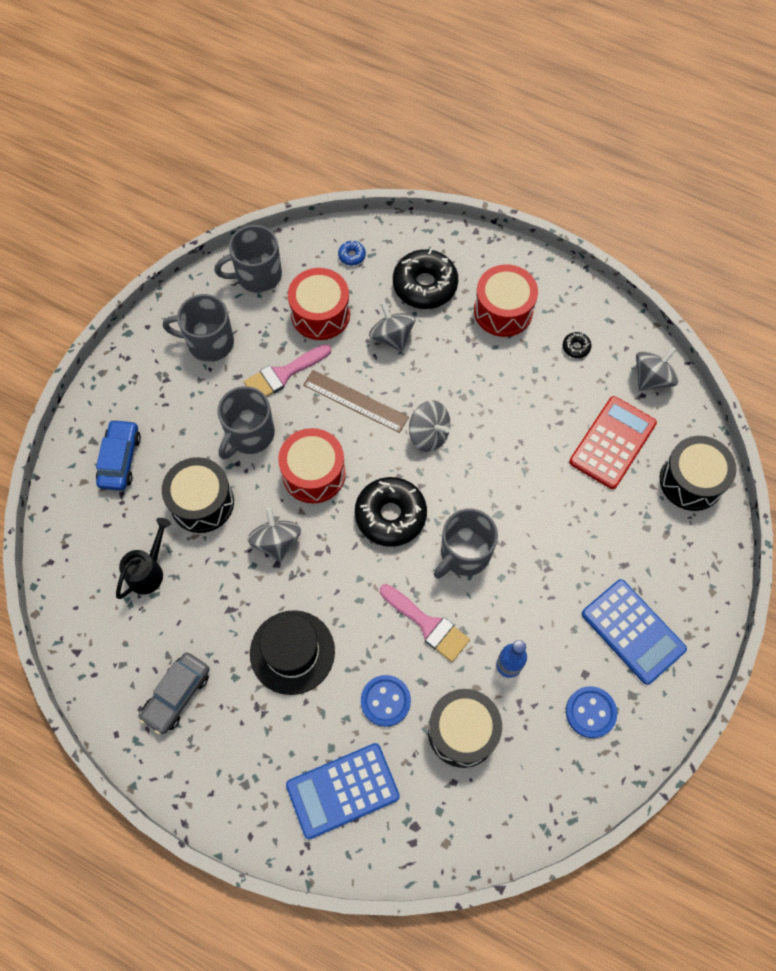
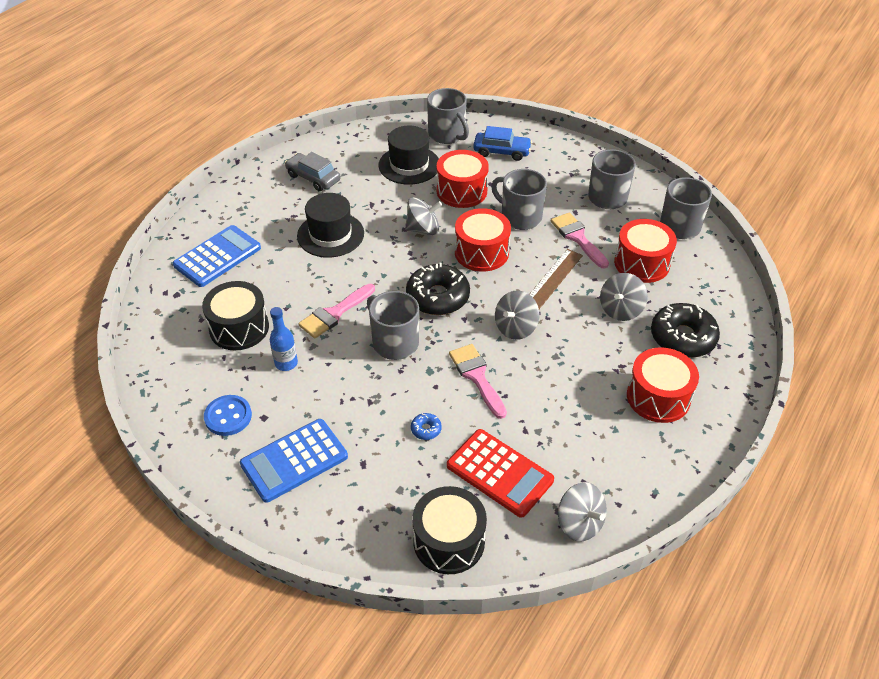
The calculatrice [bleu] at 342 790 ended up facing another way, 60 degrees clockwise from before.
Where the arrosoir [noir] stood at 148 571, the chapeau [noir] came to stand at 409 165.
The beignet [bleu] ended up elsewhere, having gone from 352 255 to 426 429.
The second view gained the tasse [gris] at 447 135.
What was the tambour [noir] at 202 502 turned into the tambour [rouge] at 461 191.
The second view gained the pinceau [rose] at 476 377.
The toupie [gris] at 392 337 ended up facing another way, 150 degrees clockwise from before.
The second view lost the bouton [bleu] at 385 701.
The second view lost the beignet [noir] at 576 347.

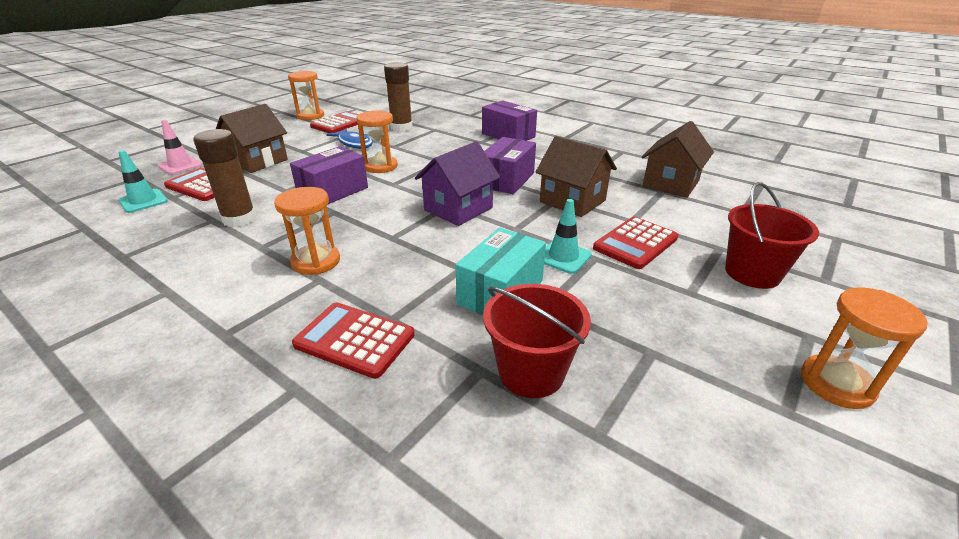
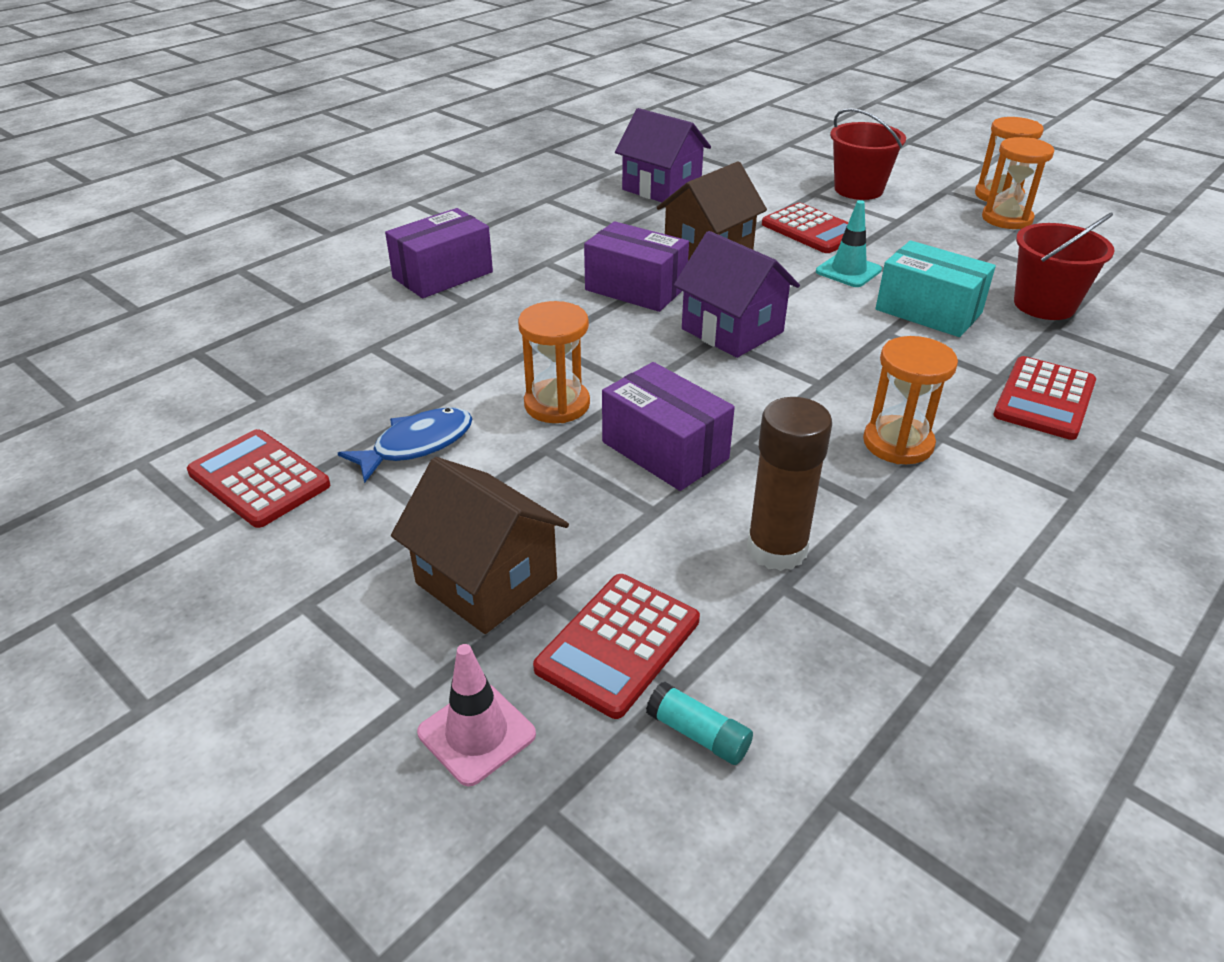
What was the maison [marron] at 670 184 turned into the maison [violet] at 661 188.
Where the cône de chantier [turquoise] stood at 143 201, the bâton de colle [turquoise] came to stand at 698 734.
The sablier [orange] ended up elsewhere, having gone from 310 116 to 1007 219.
The second view lost the bâton de colle [marron] at 401 127.

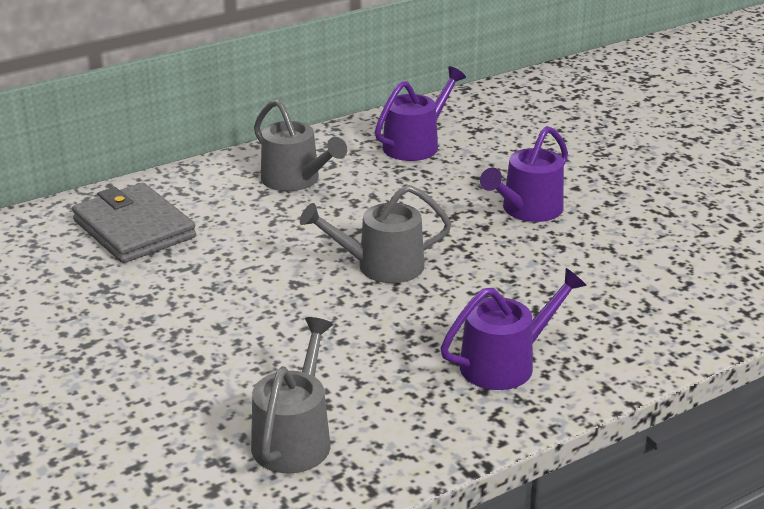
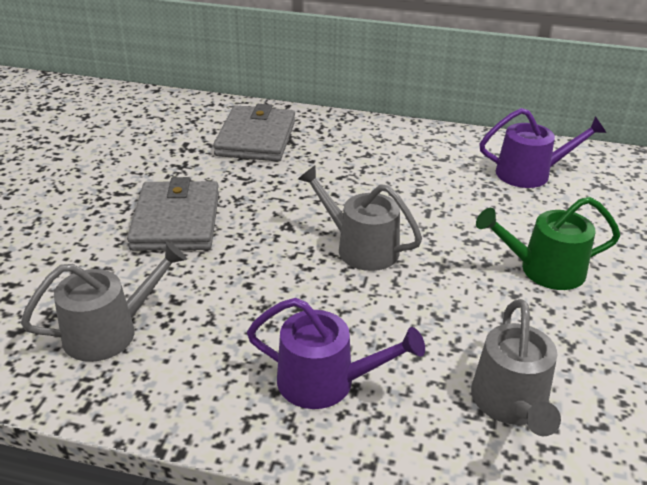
The second view gained the portefeuille [gris] at 176 221.
The arrosoir [gris] ended up elsewhere, having gone from 295 180 to 511 403.
What was the arrosoir [violet] at 527 210 turned into the arrosoir [vert] at 544 270.

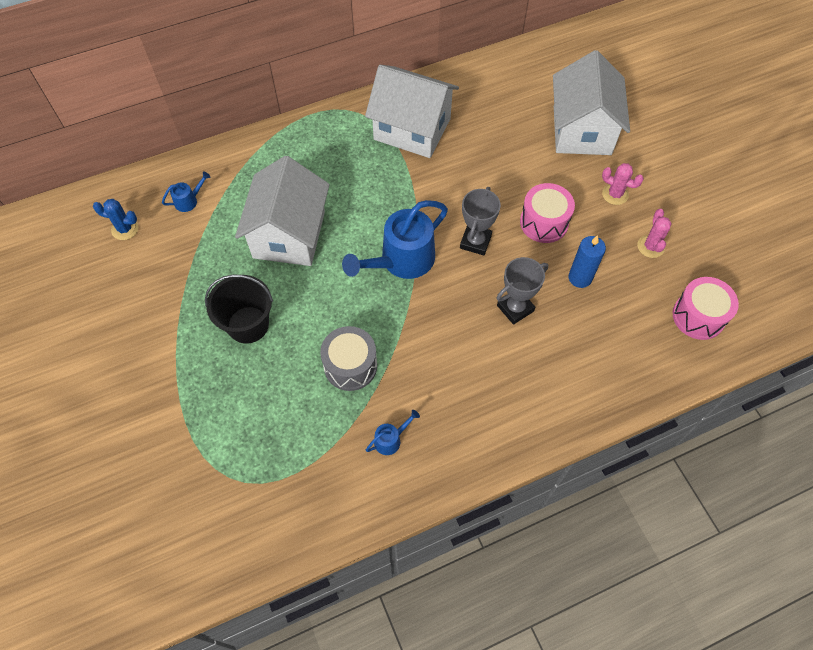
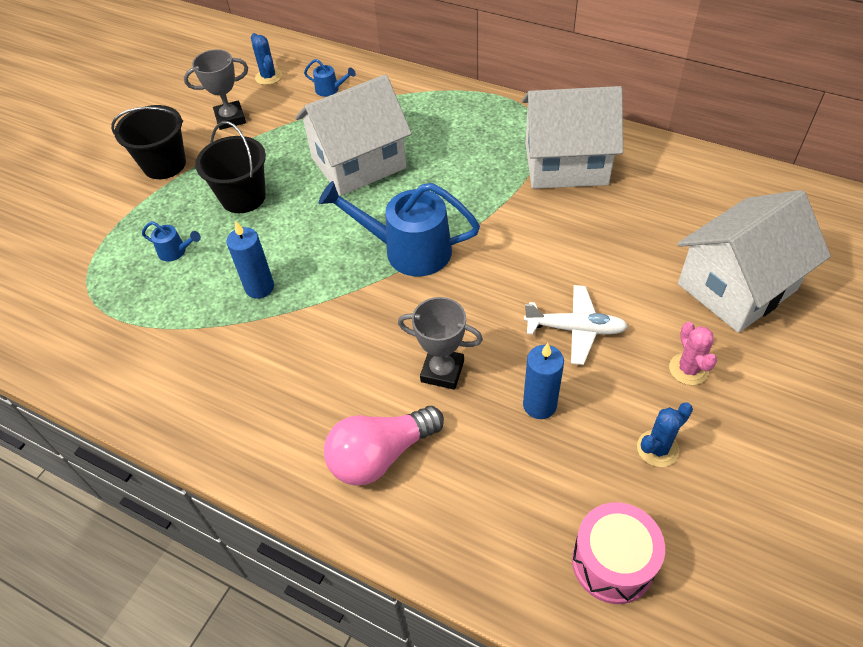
The second view gained the seau [noir] at 164 164.
The arrosoir [bleu] ended up elsewhere, having gone from 391 439 to 176 251.
The trophée [gris] ended up elsewhere, having gone from 475 242 to 230 118.
Where the tambour [gris] stood at 350 366, the bougie [bleu] came to stand at 259 287.
The second view gained the ampoule [rose] at 381 455.
The maison [blanc] at 412 129 ended up facing another way, 75 degrees counterclockwise from before.
Where the tambour [rose] stood at 544 222, the avion [blanc] came to stand at 575 329.
What was the cactus [rose] at 650 246 turned into the cactus [bleu] at 657 448.

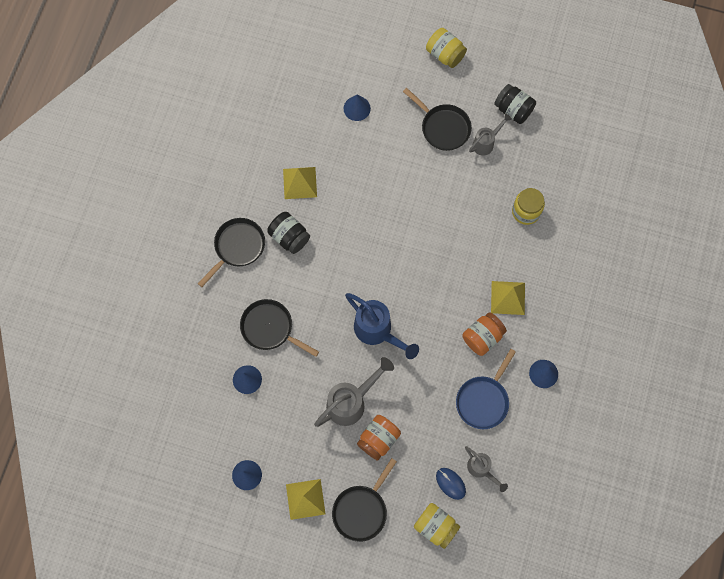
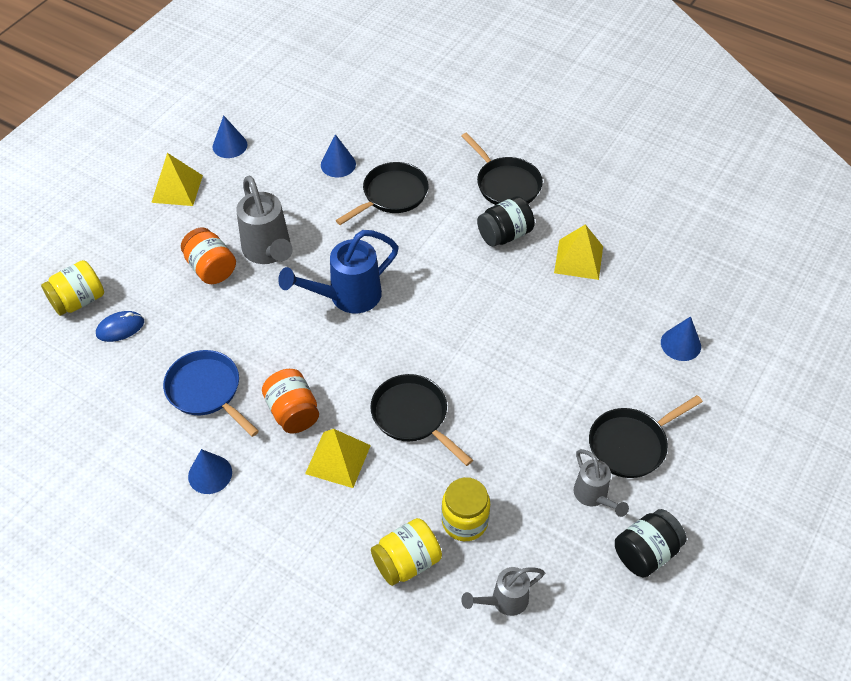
The poêle [noir] ended up elsewhere, having gone from 362 510 to 413 416.
The bocal [jaune] ended up elsewhere, having gone from 445 54 to 407 562.
The arrosoir [gris] ended up elsewhere, having gone from 481 469 to 503 601.

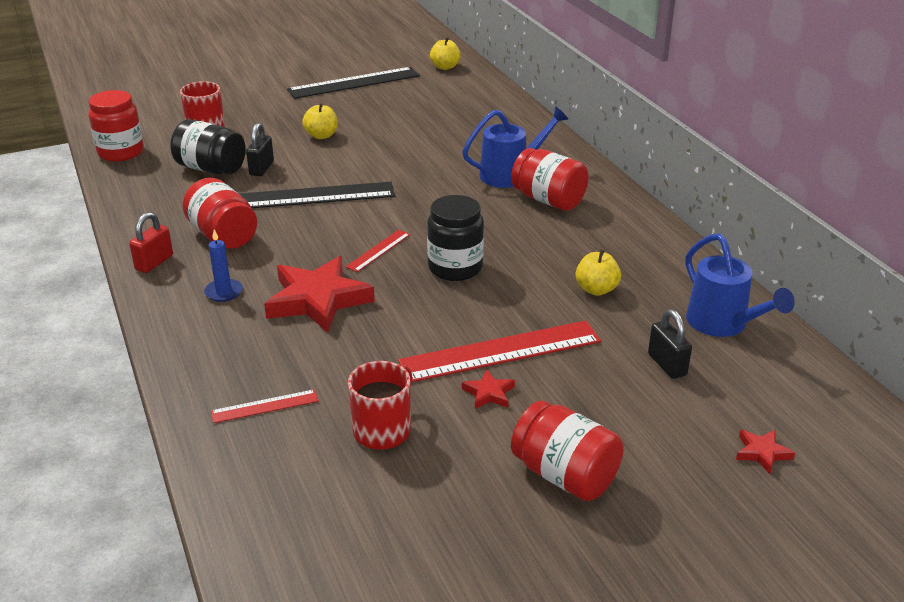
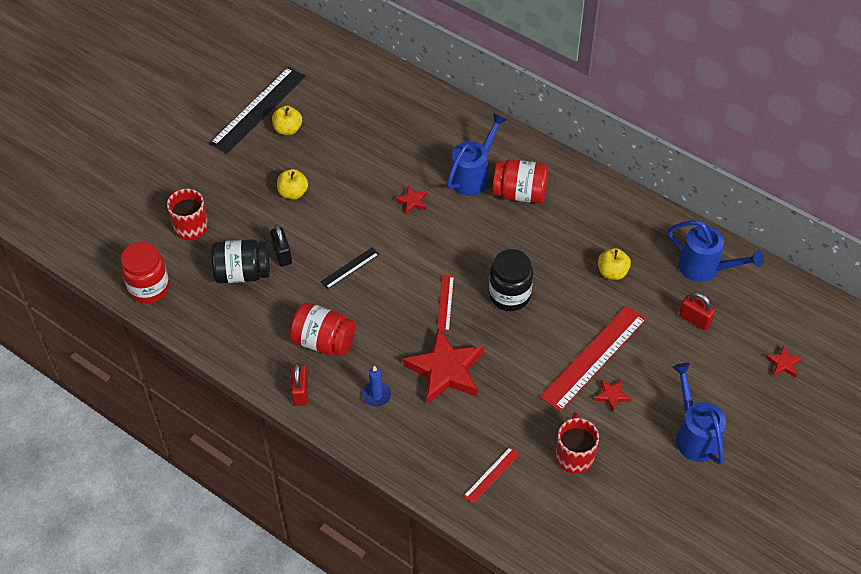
The pomme [jaune] ended up elsewhere, having gone from 445 67 to 288 129.
The size of the règle [noir] at 312 196 changed by a factor of 0.48.
The second view gained the étoile [rouge] at 412 201.
Where the bocal [rouge] stood at 565 475, the arrosoir [bleu] came to stand at 694 435.
What was the cadenas [noir] at 667 365 turned into the cadenas [rouge] at 695 319.

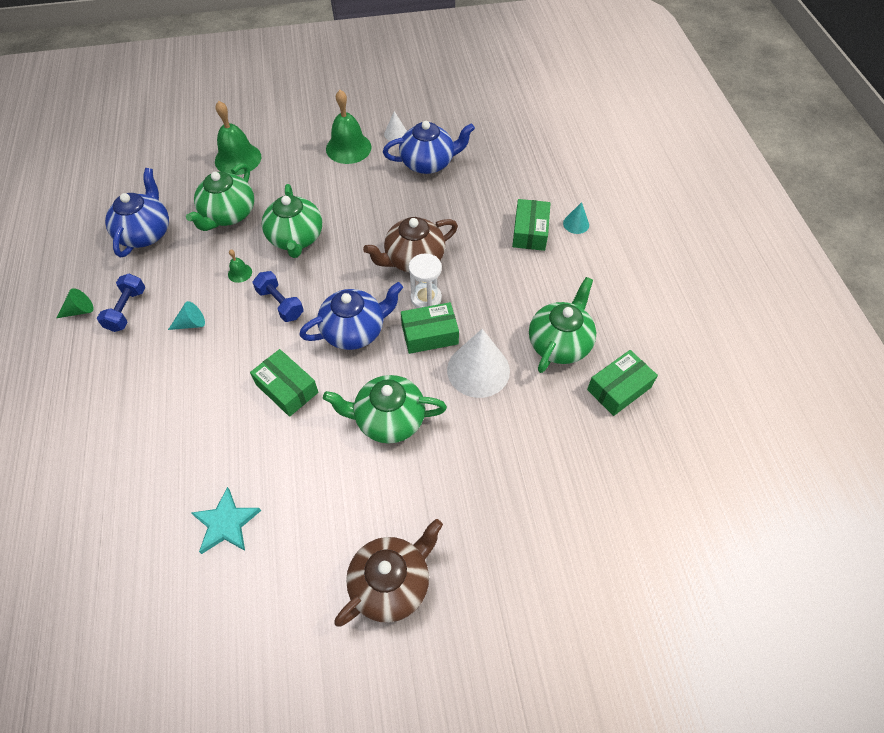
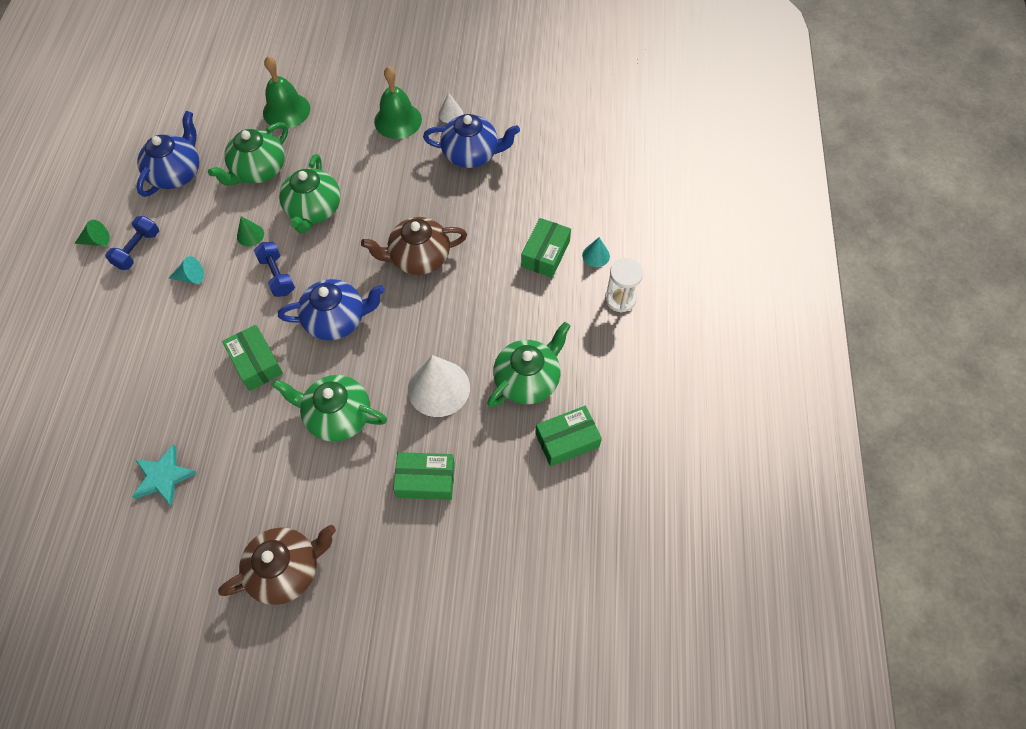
Where the cloche [vert] stood at 240 273, the cône [vert] came to stand at 250 235.
The boîte [vert] ended up elsewhere, having gone from 429 334 to 426 480.
The sablier [blanc] ended up elsewhere, having gone from 426 298 to 620 299.

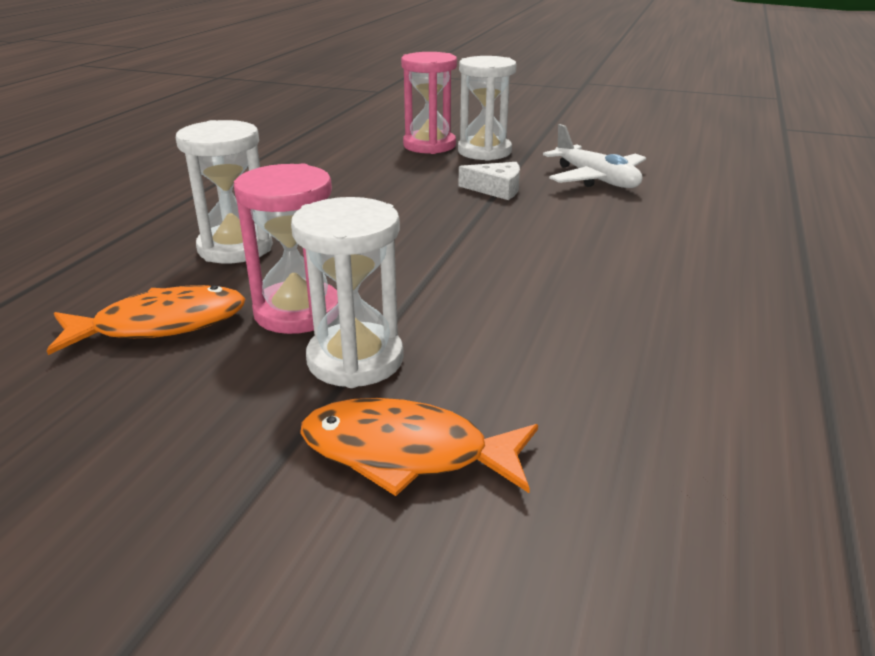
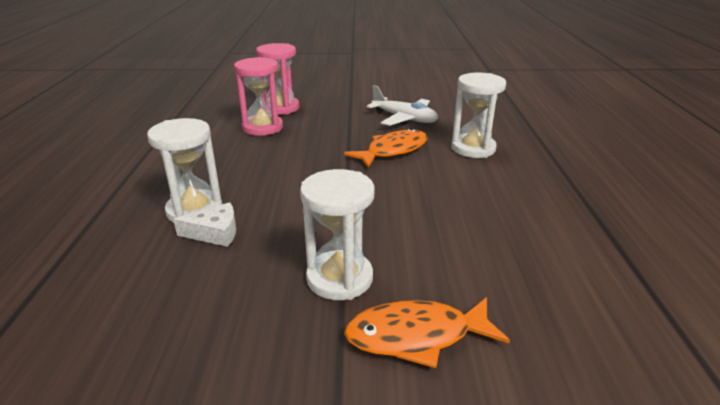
The fromage [blanc] ended up elsewhere, having gone from 496 189 to 215 233.
The sablier [rose] ended up elsewhere, having gone from 297 312 to 262 128.
The poisson [orange] ended up elsewhere, having gone from 161 325 to 393 151.
The sablier [blanc] ended up elsewhere, having gone from 484 152 to 473 148.

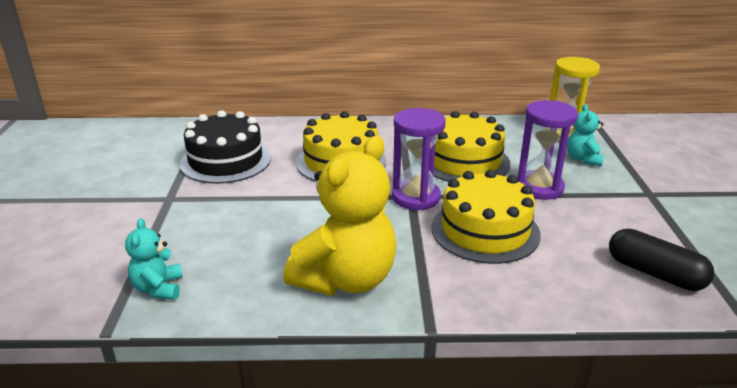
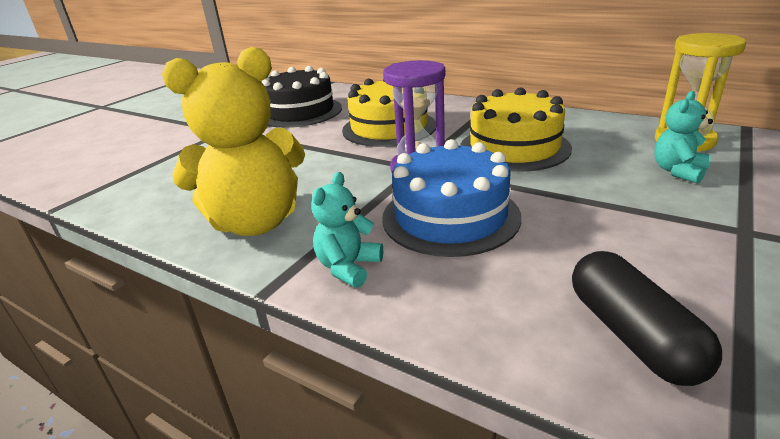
The ours en peluche [turquoise] ended up elsewhere, having gone from 158 288 to 348 267.
What was the gâteau [jaune] at 485 230 turned into the gâteau [bleu] at 450 216.
The second view lost the sablier [violet] at 539 188.

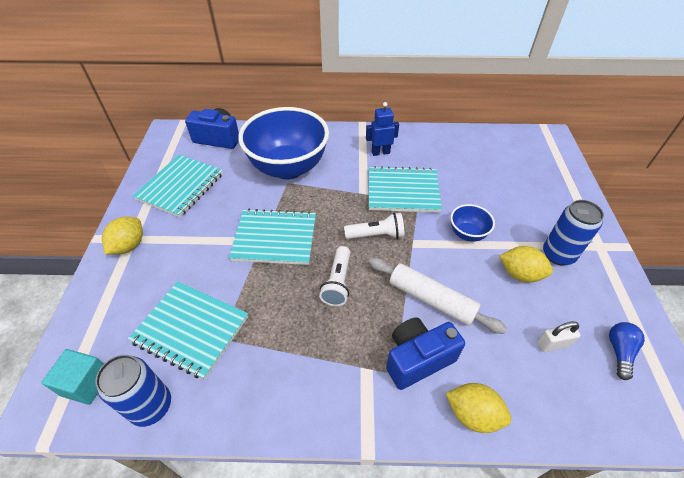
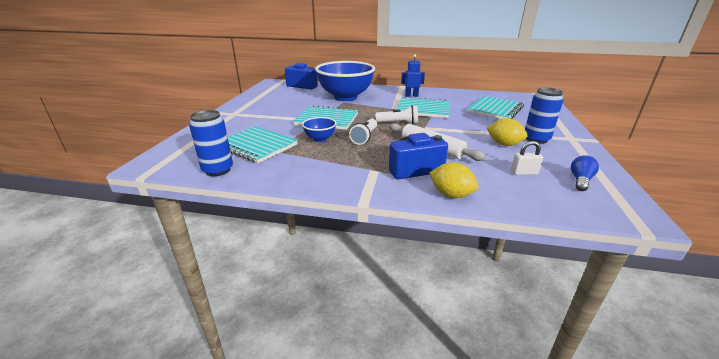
The bol [bleu] ended up elsewhere, having gone from 467 234 to 320 139.
The carnet [turquoise] ended up elsewhere, having gone from 180 187 to 495 109.
The second view lost the cube [turquoise] at 86 383.
The second view lost the citron [jaune] at 129 246.

